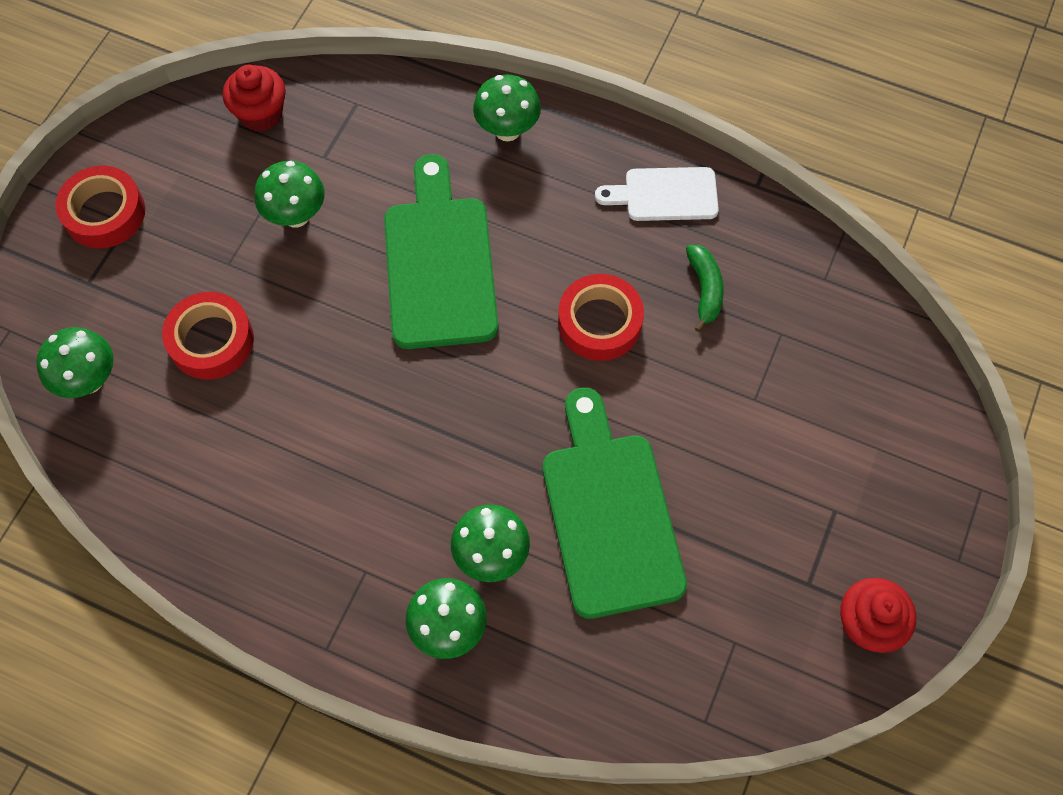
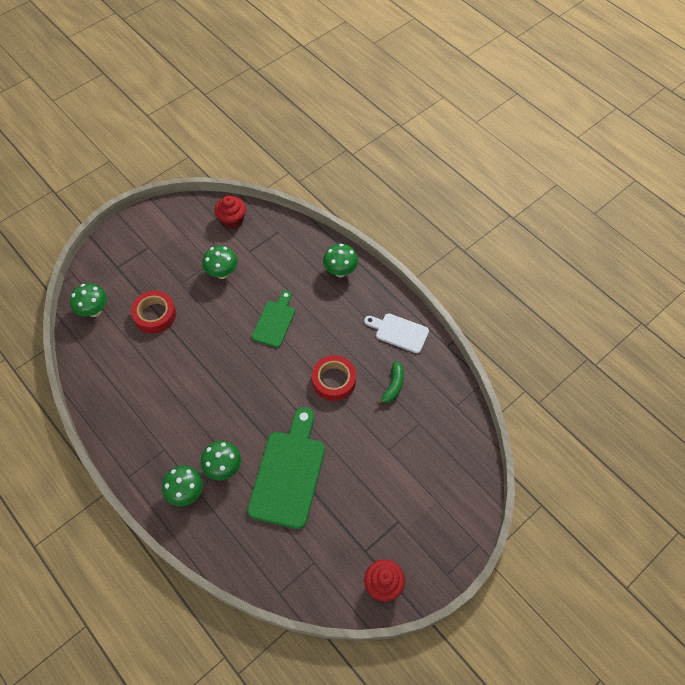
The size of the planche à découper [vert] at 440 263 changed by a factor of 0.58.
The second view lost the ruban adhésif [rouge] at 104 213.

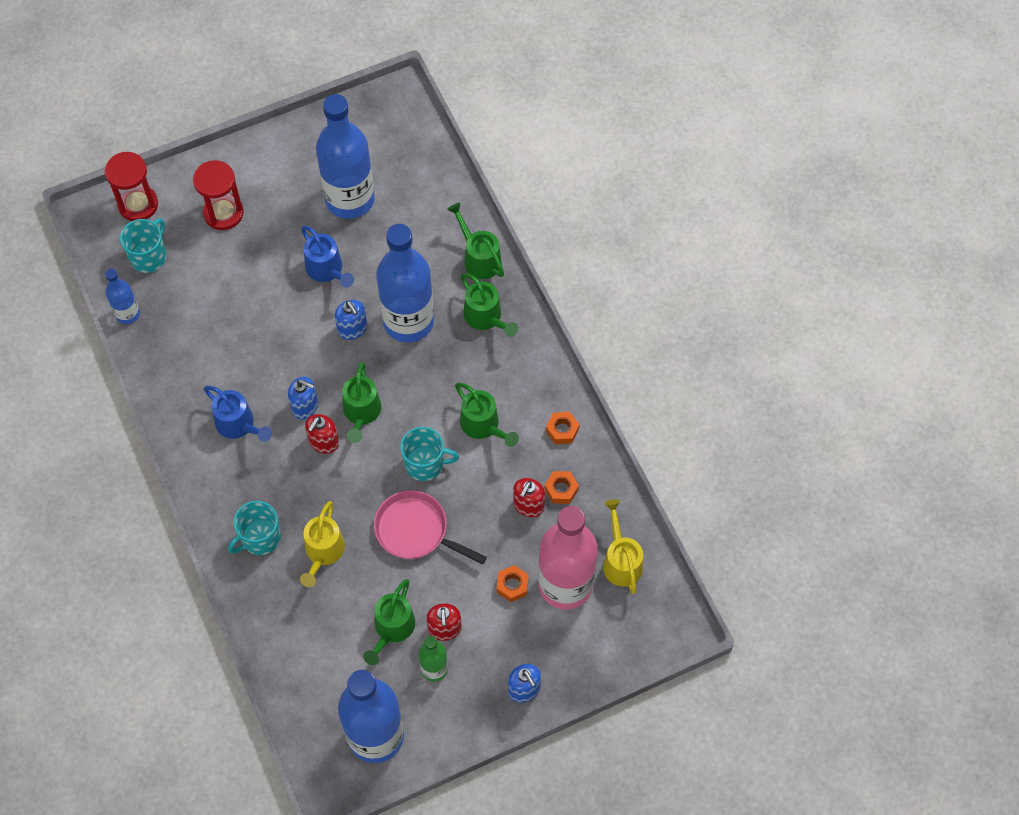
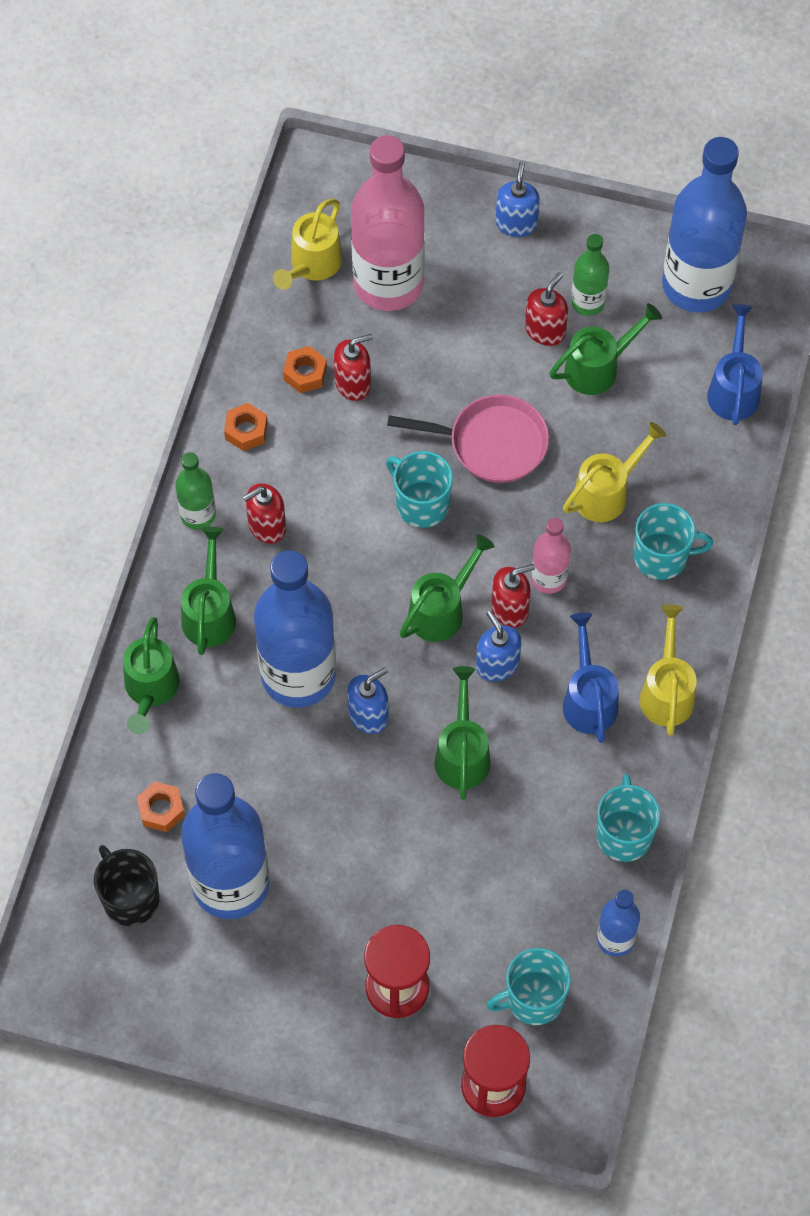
The second view gained the tasse [noir] at 130 898.
The écrou [orange] ended up elsewhere, having gone from 512 585 to 161 809.
The second view gained the bouteille [vert] at 198 515.
The second view gained the distributeur de savon [rouge] at 266 526.
The distributeur de savon [bleu] at 352 329 ended up facing another way, 45 degrees clockwise from before.
The poêle [rose] at 416 531 ended up facing another way, 60 degrees counterclockwise from before.
The arrosoir [vert] ended up elsewhere, having gone from 483 426 to 462 753.
The second view gained the bouteille [rose] at 549 578.
The second view gained the tasse [turquoise] at 624 834.
The second view gained the arrosoir [jaune] at 667 691.
The arrosoir [bleu] ended up elsewhere, having gone from 327 270 to 734 388.

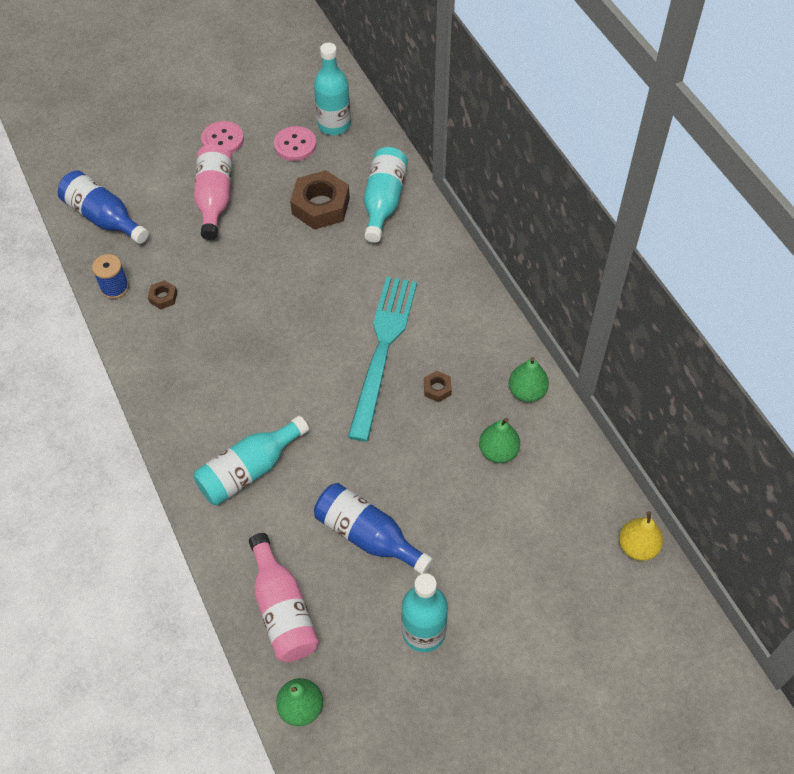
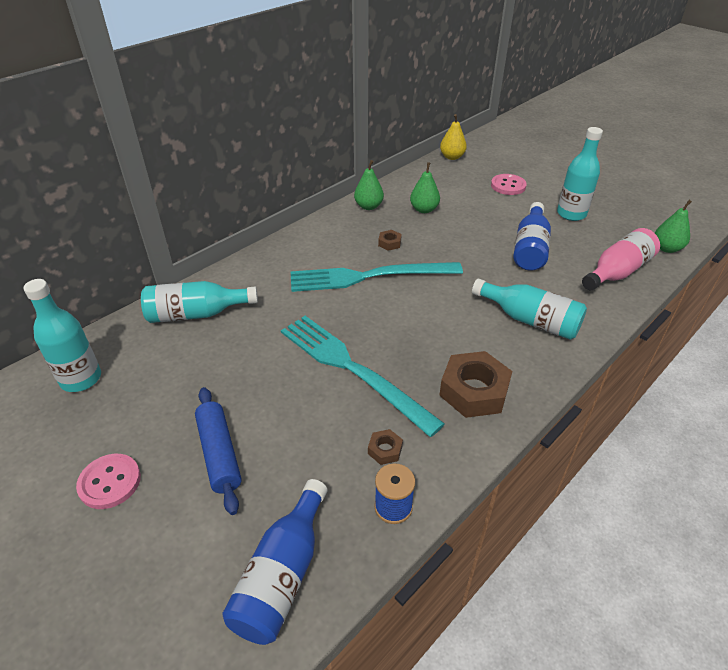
Where the bouteille [rose] stood at 215 199, the rouleau à pâtisserie [bleu] came to stand at 219 454.
The second view gained the fourchette [turquoise] at 352 369.
The écrou [marron] ended up elsewhere, having gone from 320 206 to 474 391.
The bouton [rose] ended up elsewhere, having gone from 295 145 to 508 186.

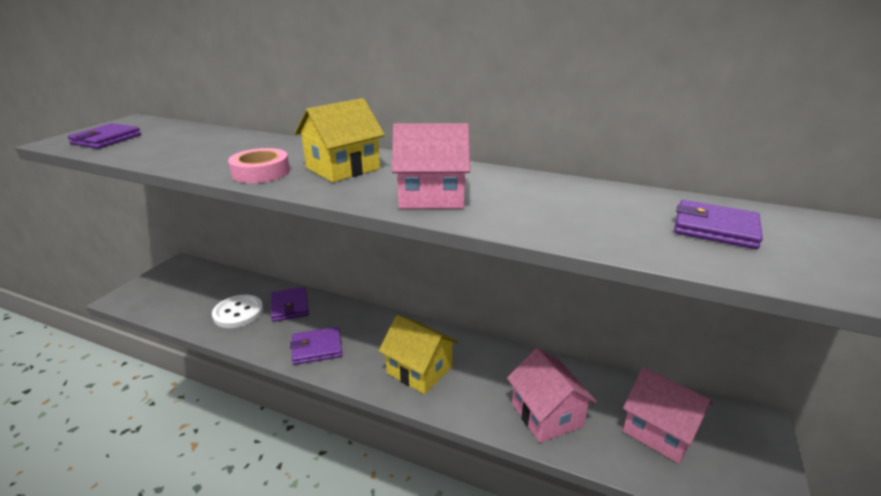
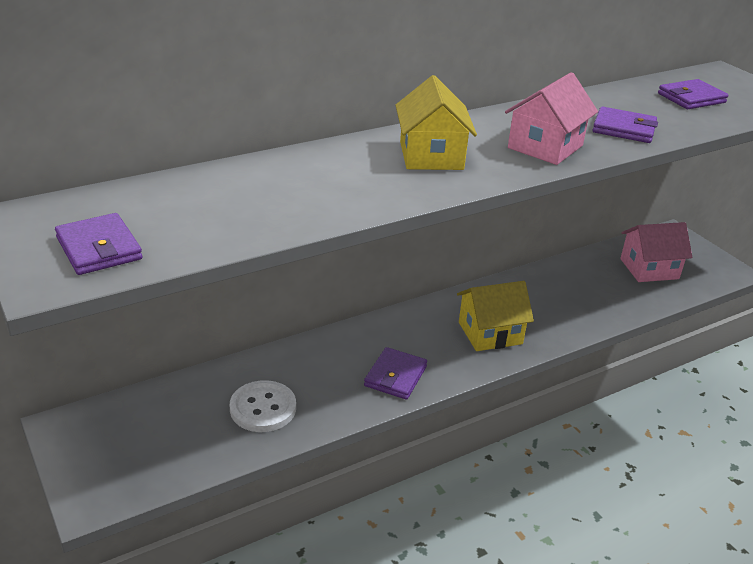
The portefeuille [violet] ended up elsewhere, having gone from 289 306 to 624 129.
The second view lost the ruban adhésif [rose] at 261 172.
The second view lost the maison [rose] at 546 414.

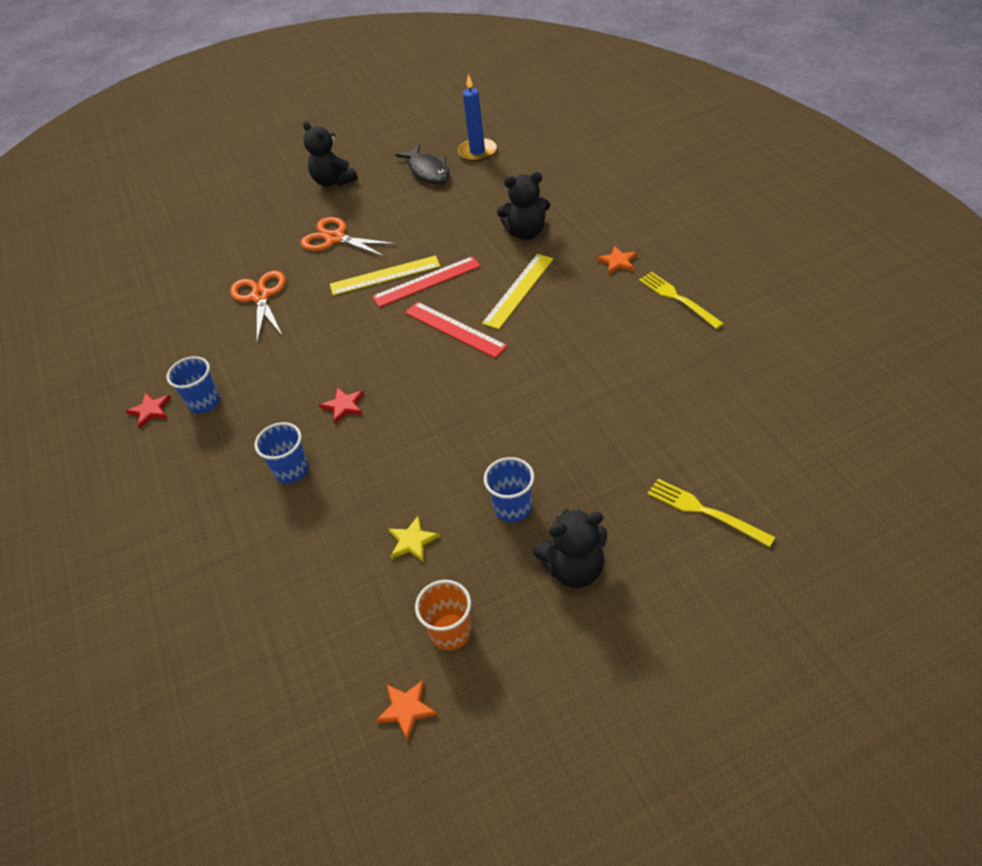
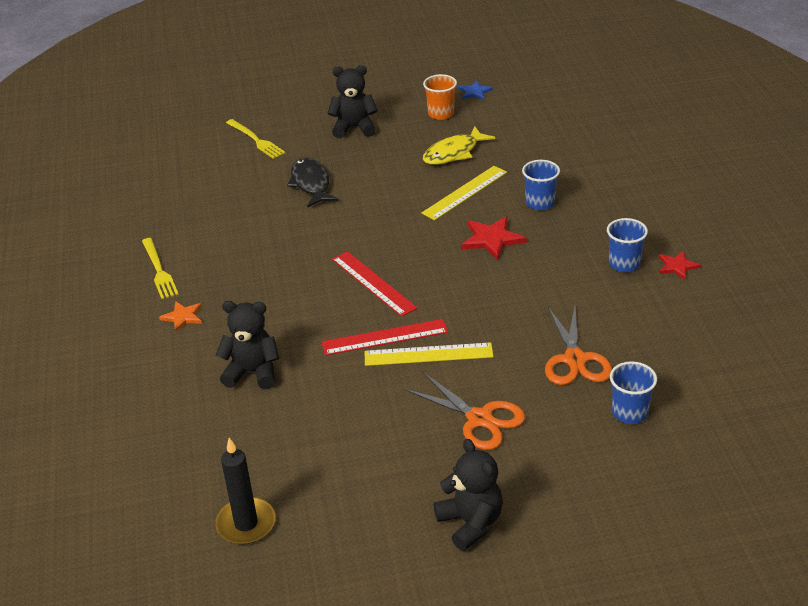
What was the bougie [bleu] at 477 152 turned into the bougie [noir] at 246 524.
The poisson [noir] ended up elsewhere, having gone from 428 171 to 311 183.
The règle [jaune] ended up elsewhere, having gone from 518 290 to 465 192.
Where the étoile [jaune] stood at 412 541, the poisson [jaune] came to stand at 453 153.
What was the étoile [orange] at 406 709 turned into the étoile [bleu] at 474 92.
The size of the étoile [rouge] at 344 405 changed by a factor of 1.58.
The gobelet [bleu] ended up elsewhere, having gone from 512 508 to 629 412.

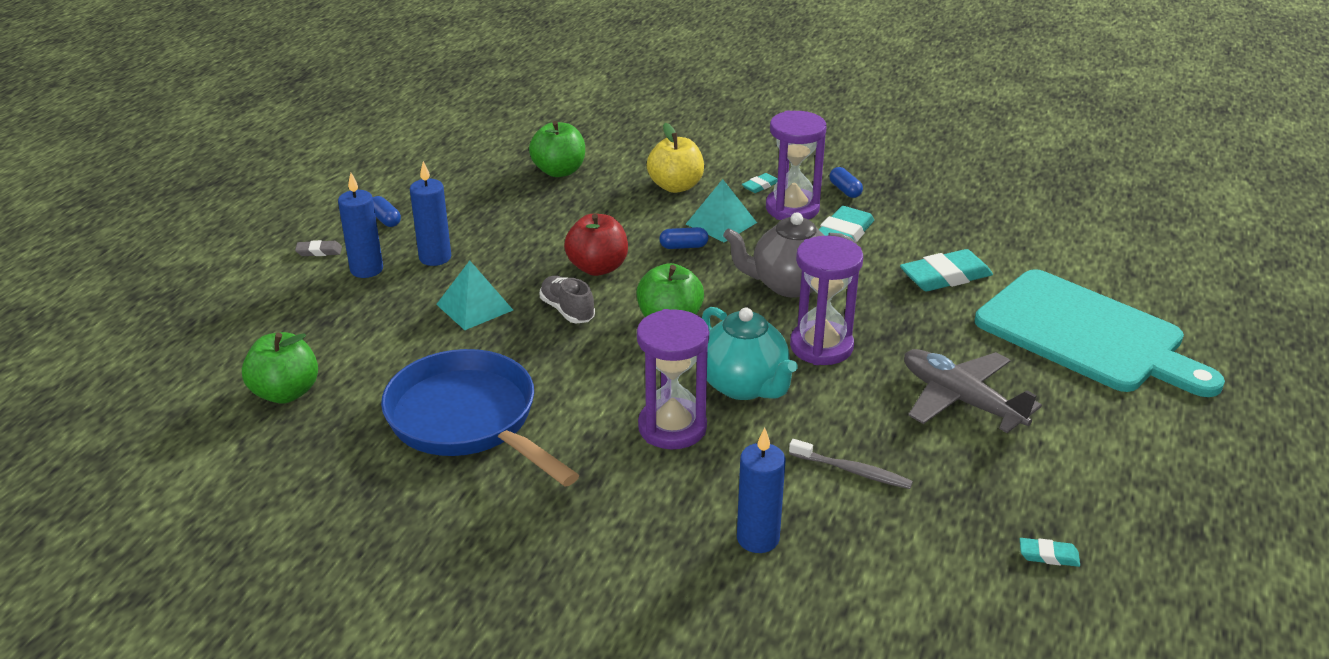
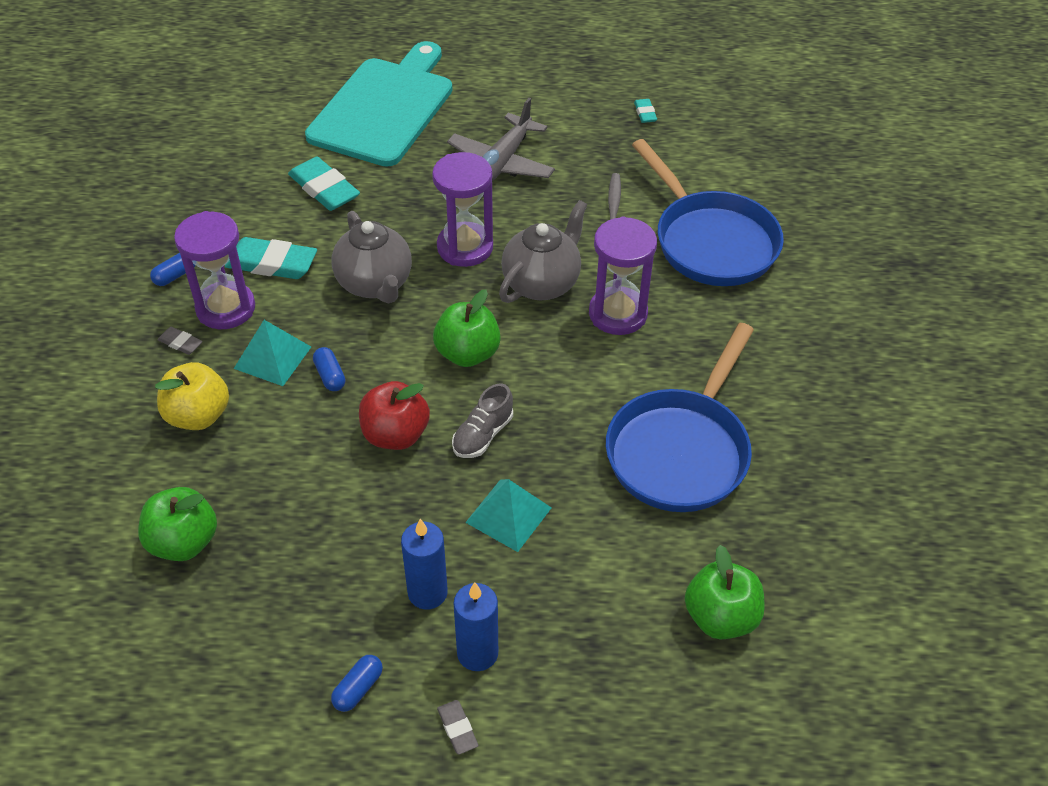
What was the gomme [turquoise] at 760 186 turned into the gomme [gris] at 180 343.
What was the théière [turquoise] at 744 386 turned into the théière [gris] at 542 283.
Where the bougie [bleu] stood at 758 538, the poêle [bleu] came to stand at 710 241.

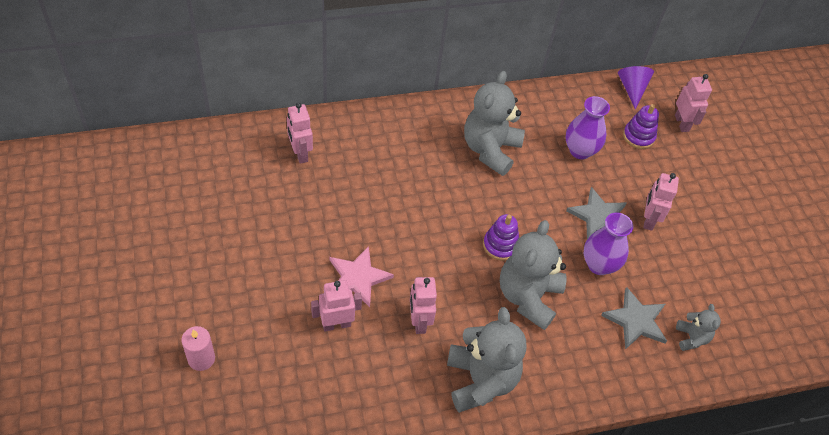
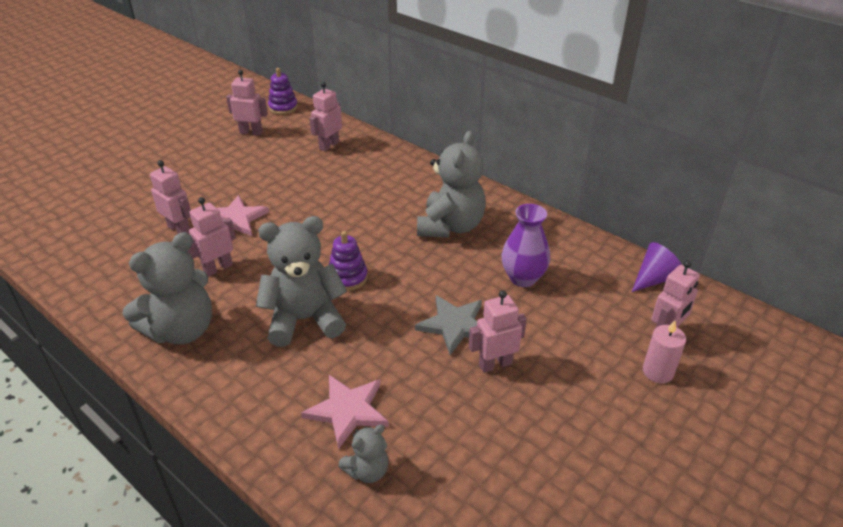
The second view gained the robot [rose] at 251 132.
The jouet à empiler [violet] ended up elsewhere, having gone from 638 136 to 283 107.
What was the étoile [gris] at 636 320 turned into the étoile [rose] at 347 411.
The ours en peluche [gris] at 490 149 ended up facing another way, 120 degrees clockwise from before.
The bougie [rose] ended up elsewhere, having gone from 201 359 to 658 372.
The second view lost the vase [violet] at 599 265.

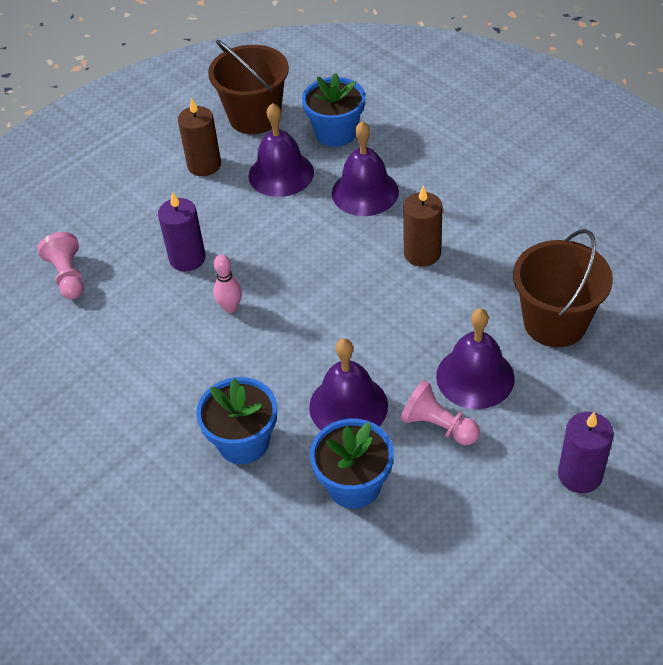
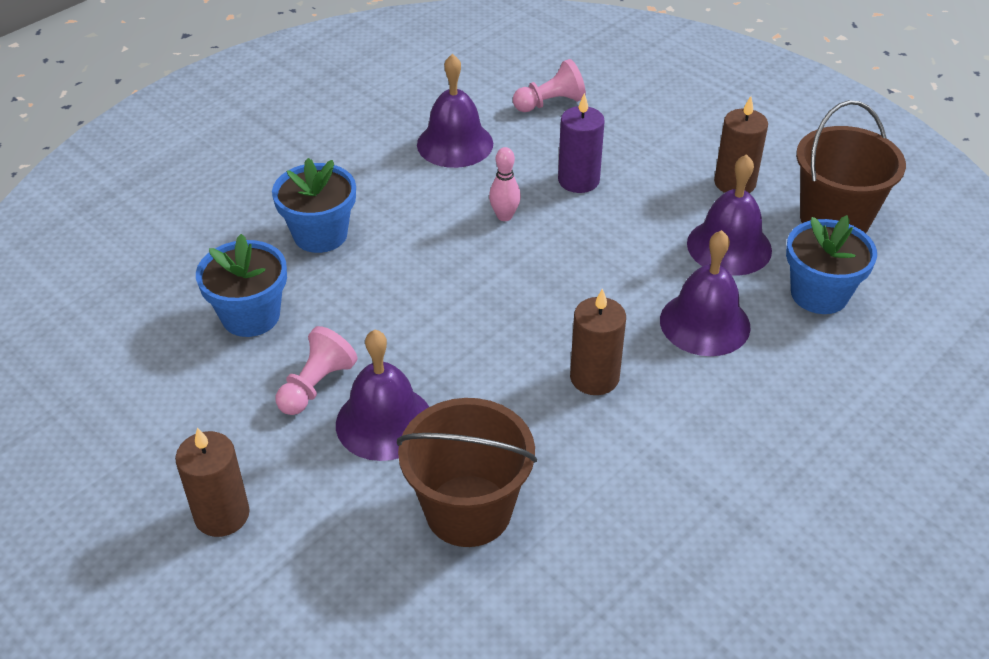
What was the bougie [violet] at 580 475 turned into the bougie [marron] at 222 515.
The cloche [violet] ended up elsewhere, having gone from 348 406 to 455 144.

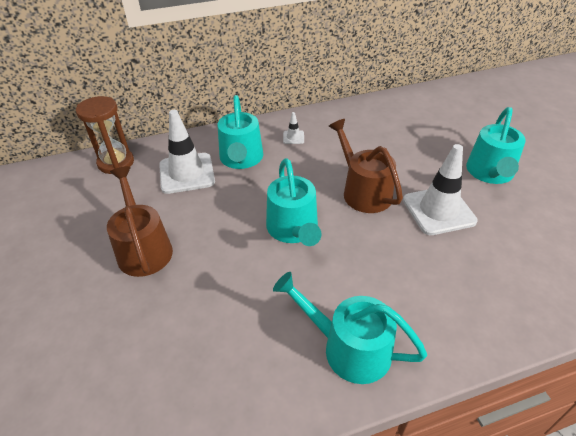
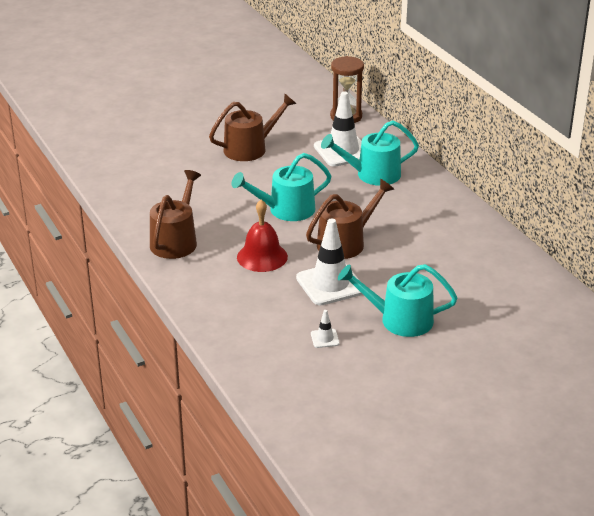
What was the arrosoir [turquoise] at 349 348 turned into the arrosoir [marron] at 175 241.
The second view gained the cloche [rouge] at 262 257.
The cône de chantier [blanc] ended up elsewhere, having gone from 293 137 to 325 338.

